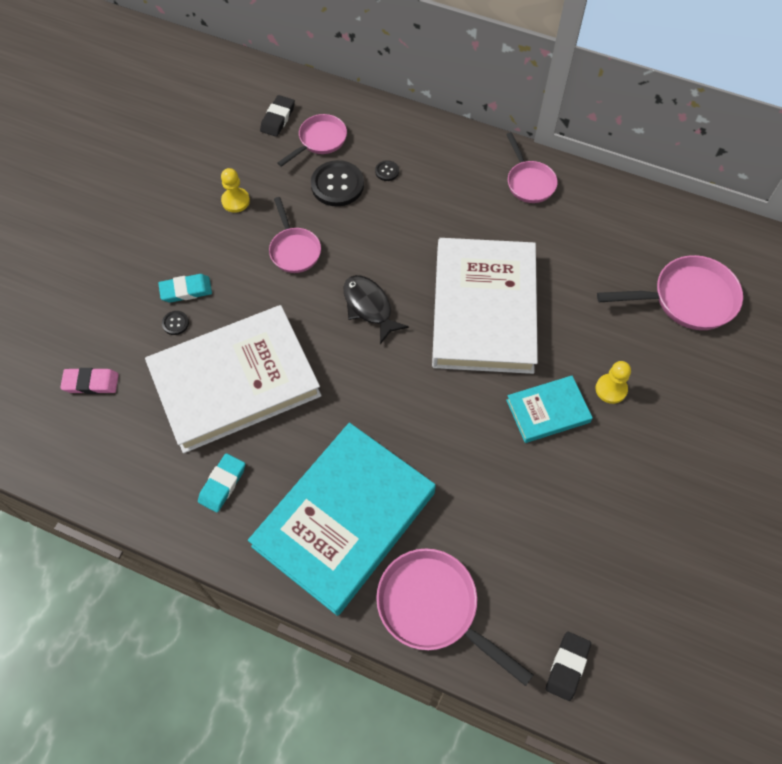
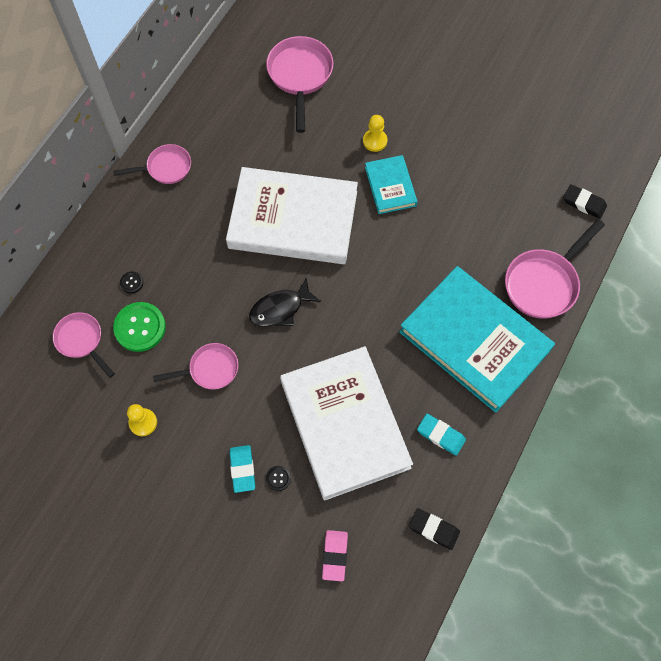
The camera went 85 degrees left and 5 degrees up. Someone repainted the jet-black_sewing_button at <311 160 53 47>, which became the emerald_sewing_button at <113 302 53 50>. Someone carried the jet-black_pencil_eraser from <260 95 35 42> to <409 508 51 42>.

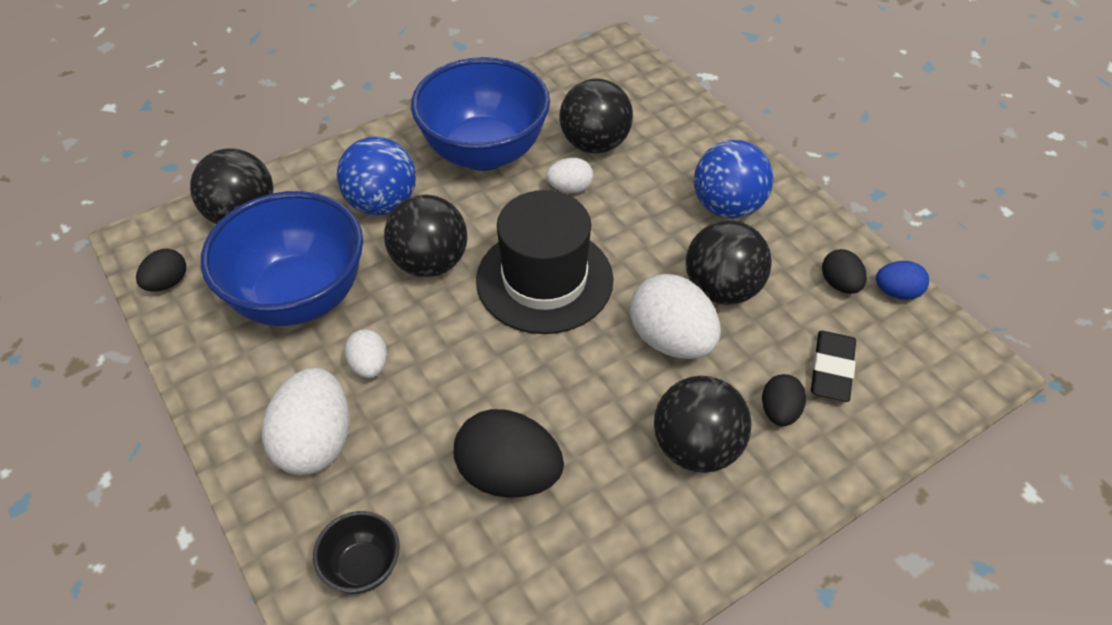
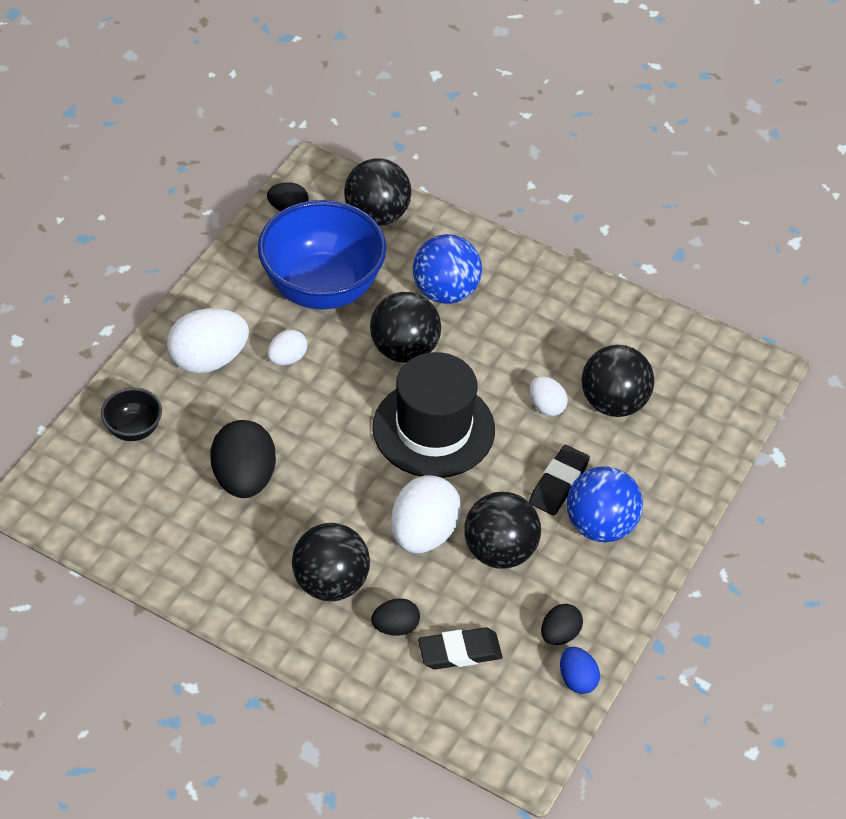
The camera went 60 degrees right and 0 degrees up. Someone put down the jet-black_pencil_eraser at <529 445 61 70>. Someone took away the blue_serving_bowl at <411 57 139 114>.

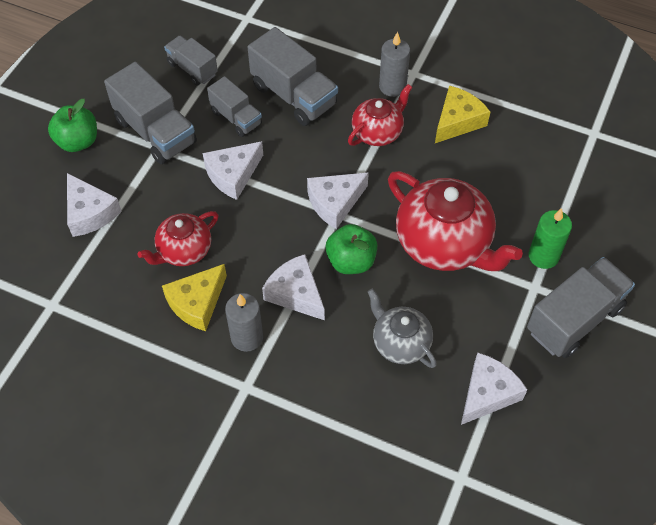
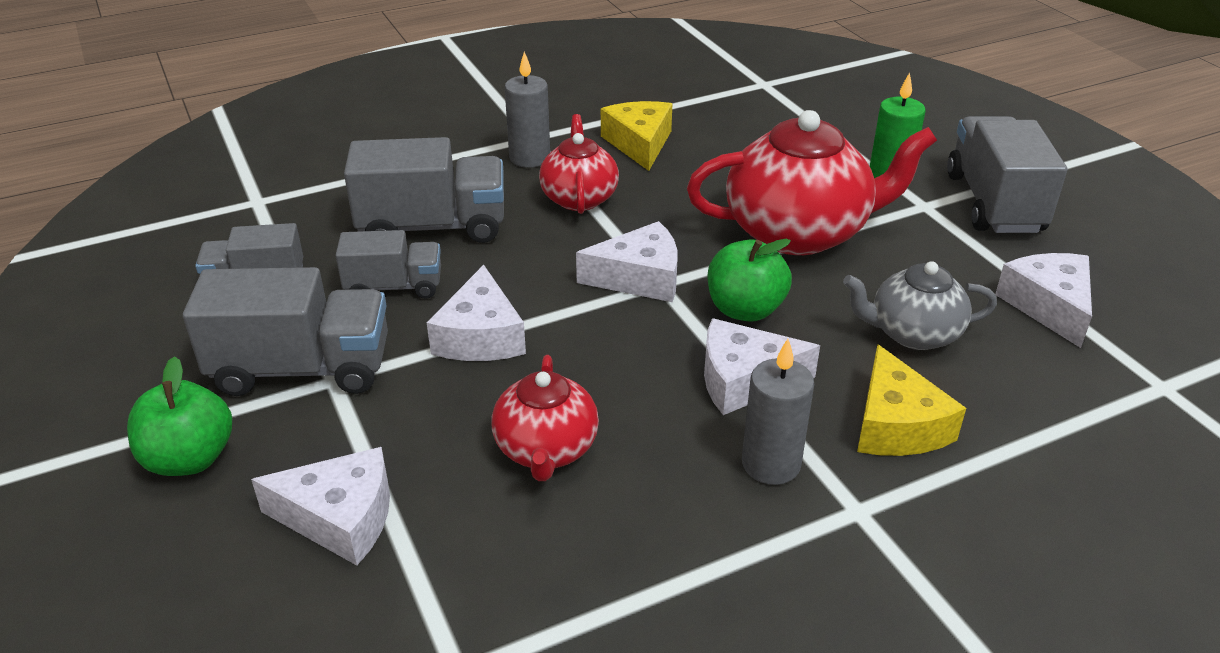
The camera went 50 degrees left and 20 degrees down. Someone rotated the pure_white_cheese at <307 172 62 57> by 105 degrees counterclockwise. Someone carried the golden_cheese from <162 264 65 67> to <857 344 109 112>.

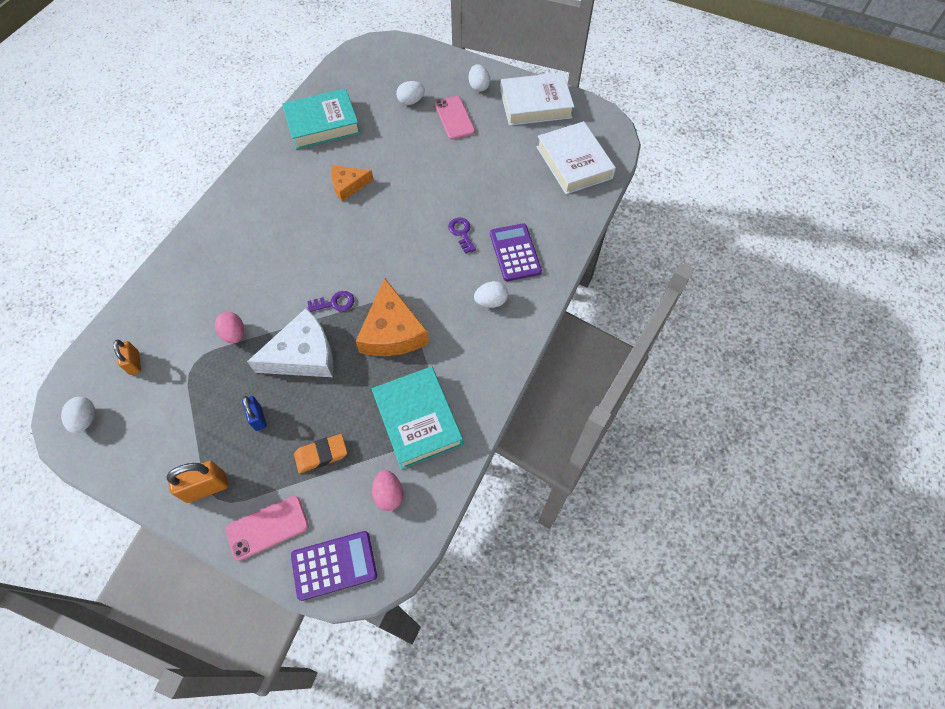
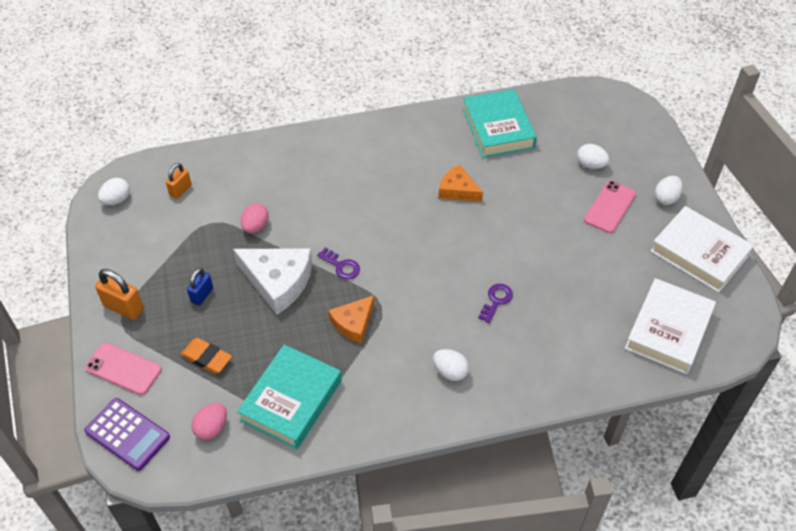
The camera went 50 degrees right and 10 degrees down. Someone scaled the orange_cheese at <356 278 73 78> by 0.61. Someone rotated the aqua_hardcover at <282 88 78 61> by 45 degrees clockwise. Someone took away the purple_calculator at <490 223 52 58>.

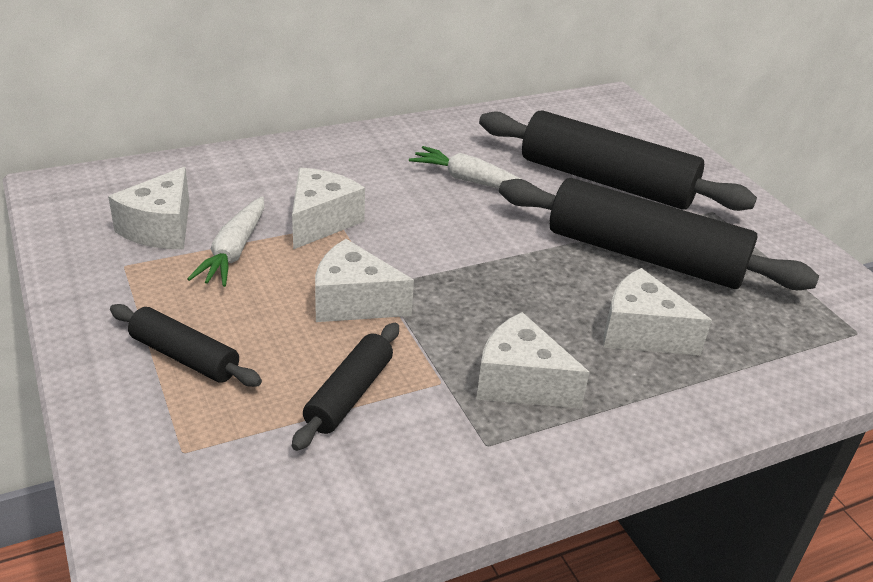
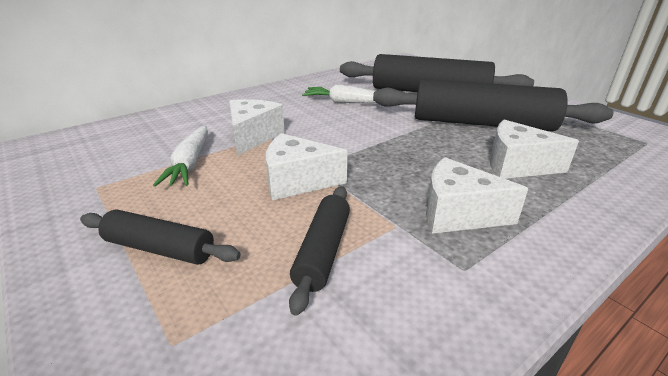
The camera went 10 degrees left and 5 degrees down. Someone took away the pure_white_cheese at <108 167 81 82>.

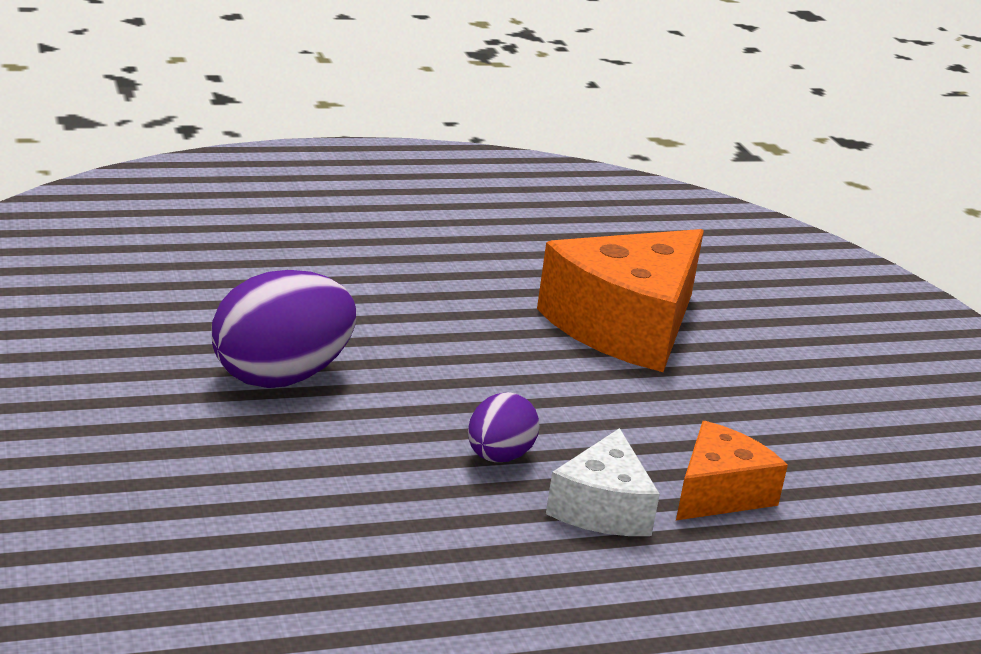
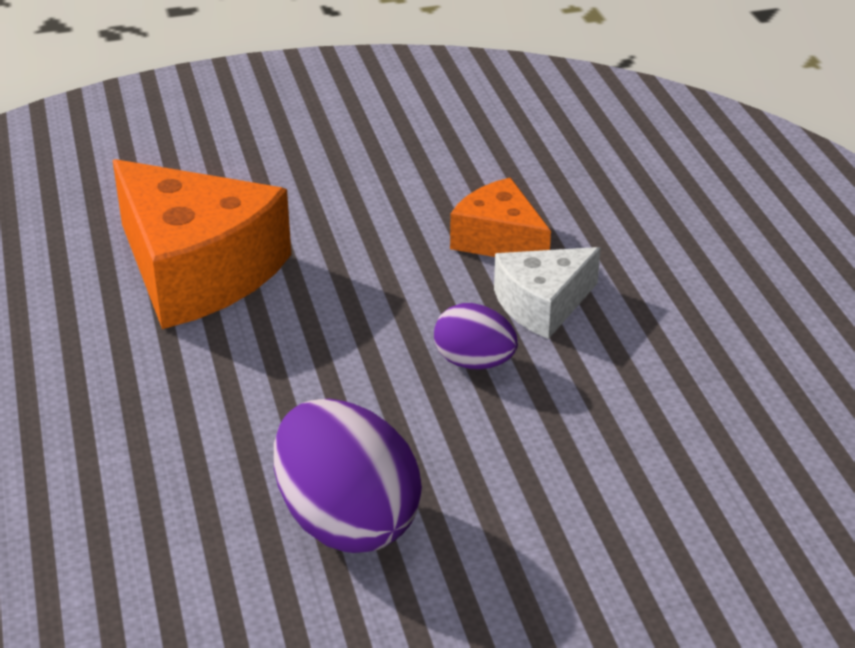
The camera went 85 degrees left and 10 degrees up. Someone rotated the pure_white_cheese at <546 428 114 108> by 135 degrees clockwise.

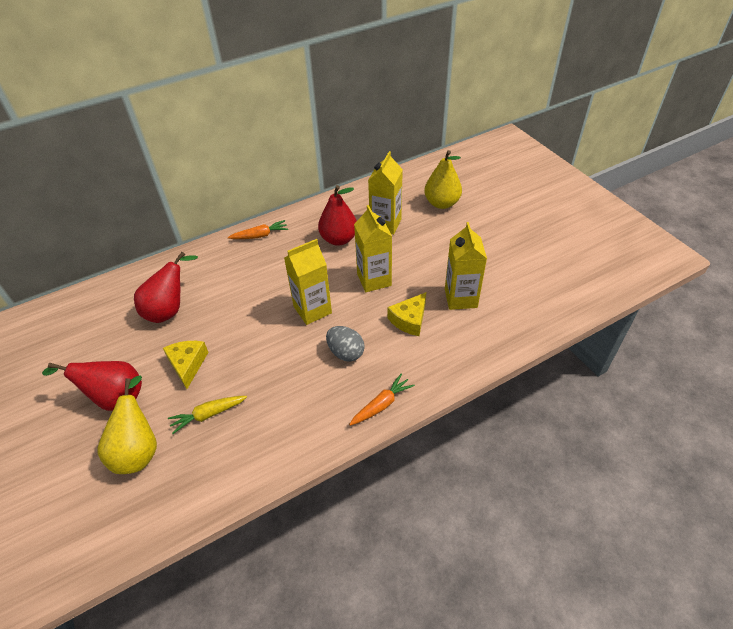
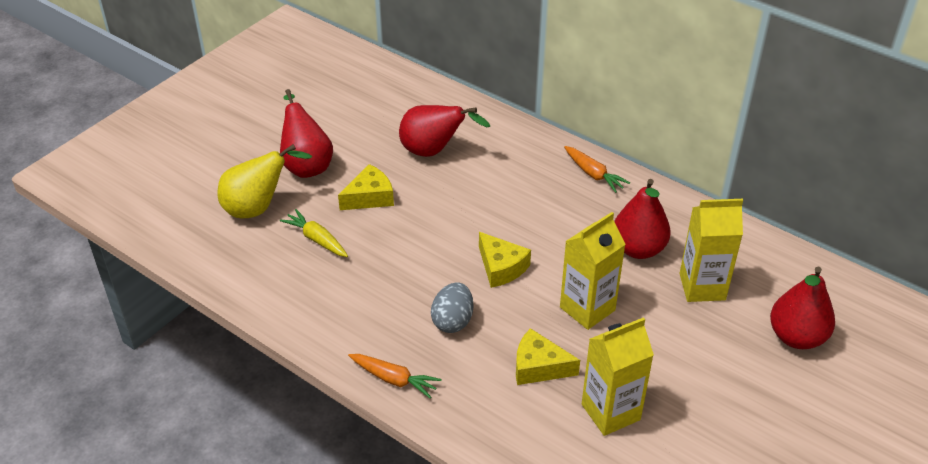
The camera went 65 degrees right and 5 degrees down. Someone swapped the golden_carton at <284 239 48 86> for the golden_cheese at <479 232 52 56>. Someone repainted the golden_pear_fruit at <424 150 38 59>, which became the scarlet_pear_fruit at <770 267 65 82>.

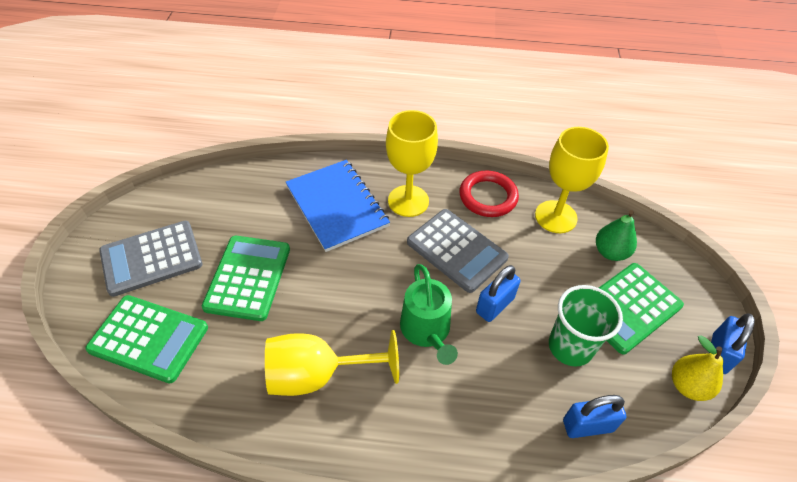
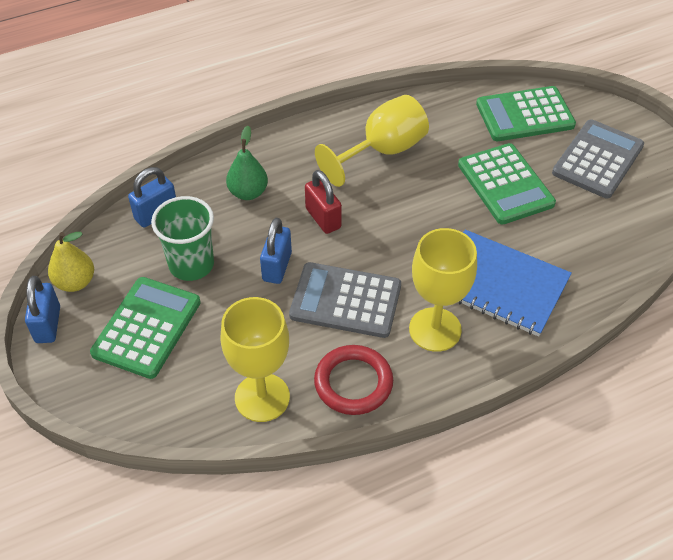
The camera went 150 degrees right and 0 degrees up. Someone carried the emerald_pear_fruit from <596 210 41 51> to <226 126 42 74>. Someone swapped the emerald_watering_can at <400 264 58 101> for the scarlet_padlock at <305 170 37 64>.

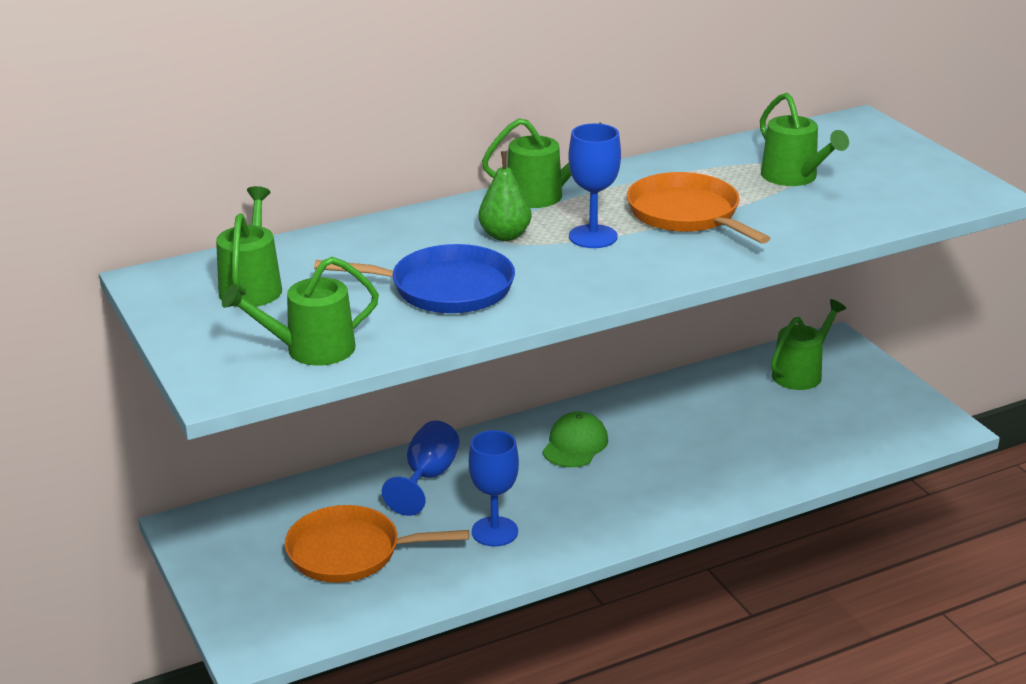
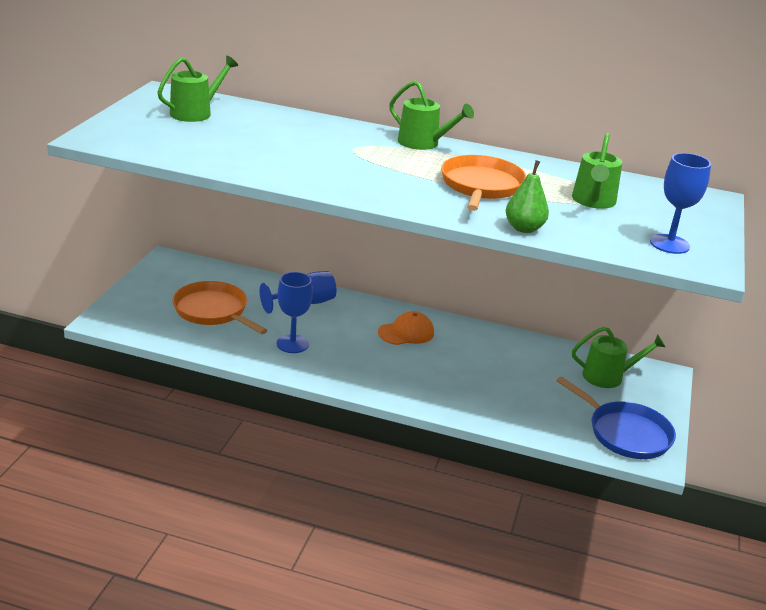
The camera went 40 degrees right and 0 degrees up. Someone repainted the emerald_cap at <542 412 66 55>, which became the orange_cap at <378 311 56 34>. Someone carried the emerald_pear_fruit from <478 151 54 90> to <506 160 43 73>. Someone carried the blue_frying_pan from <314 244 201 69> to <556 376 120 83>. Someone carried the blue_wine_glass from <568 123 53 125> to <650 153 61 101>. Someone took away the emerald_watering_can at <222 257 157 109>.

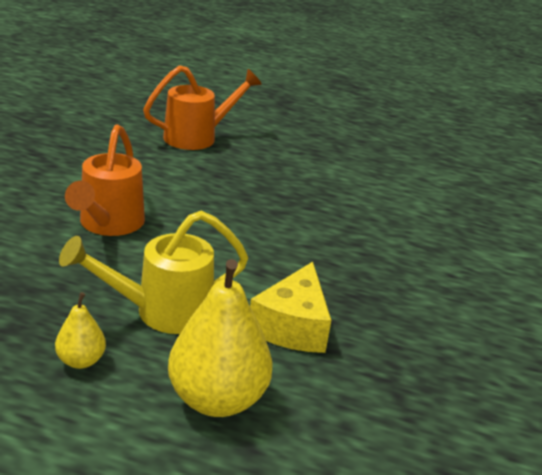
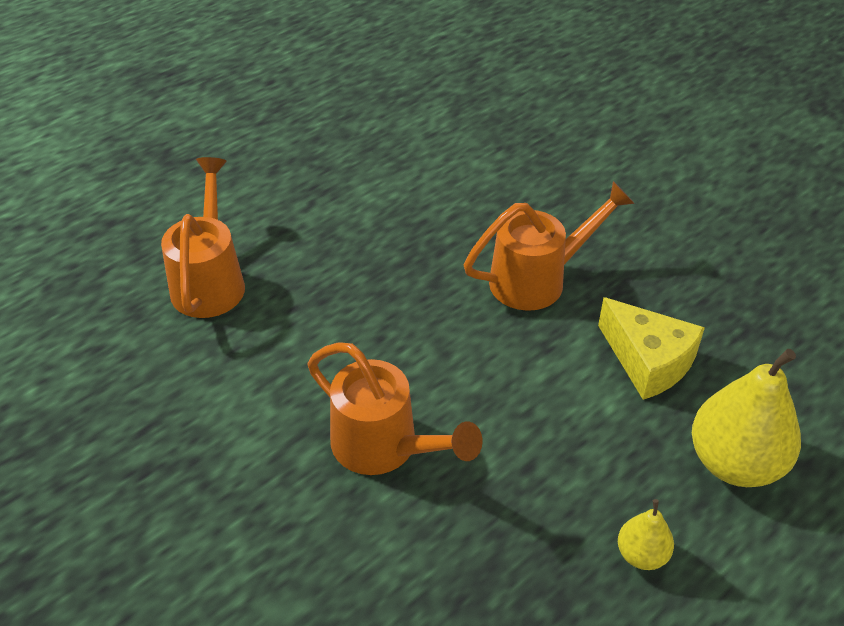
The camera went 55 degrees left and 15 degrees up. Someone put down the orange_watering_can at <464 181 171 130>. Someone took away the golden_watering_can at <59 211 189 123>.

